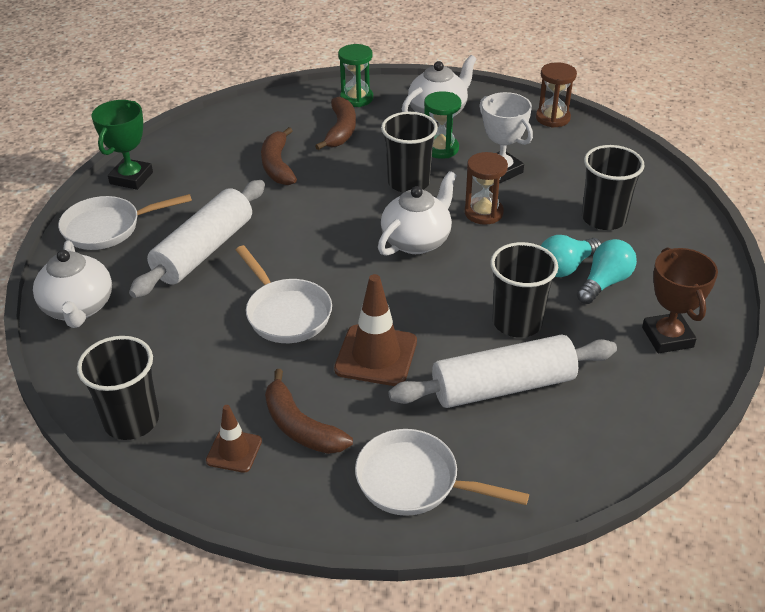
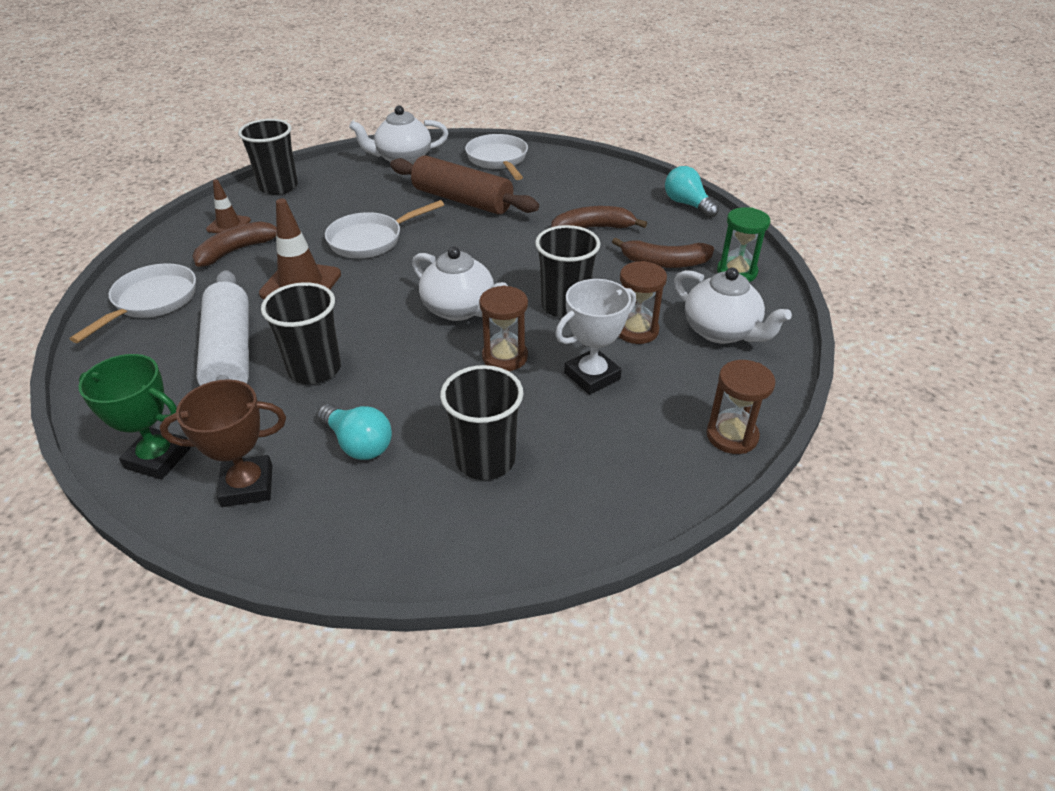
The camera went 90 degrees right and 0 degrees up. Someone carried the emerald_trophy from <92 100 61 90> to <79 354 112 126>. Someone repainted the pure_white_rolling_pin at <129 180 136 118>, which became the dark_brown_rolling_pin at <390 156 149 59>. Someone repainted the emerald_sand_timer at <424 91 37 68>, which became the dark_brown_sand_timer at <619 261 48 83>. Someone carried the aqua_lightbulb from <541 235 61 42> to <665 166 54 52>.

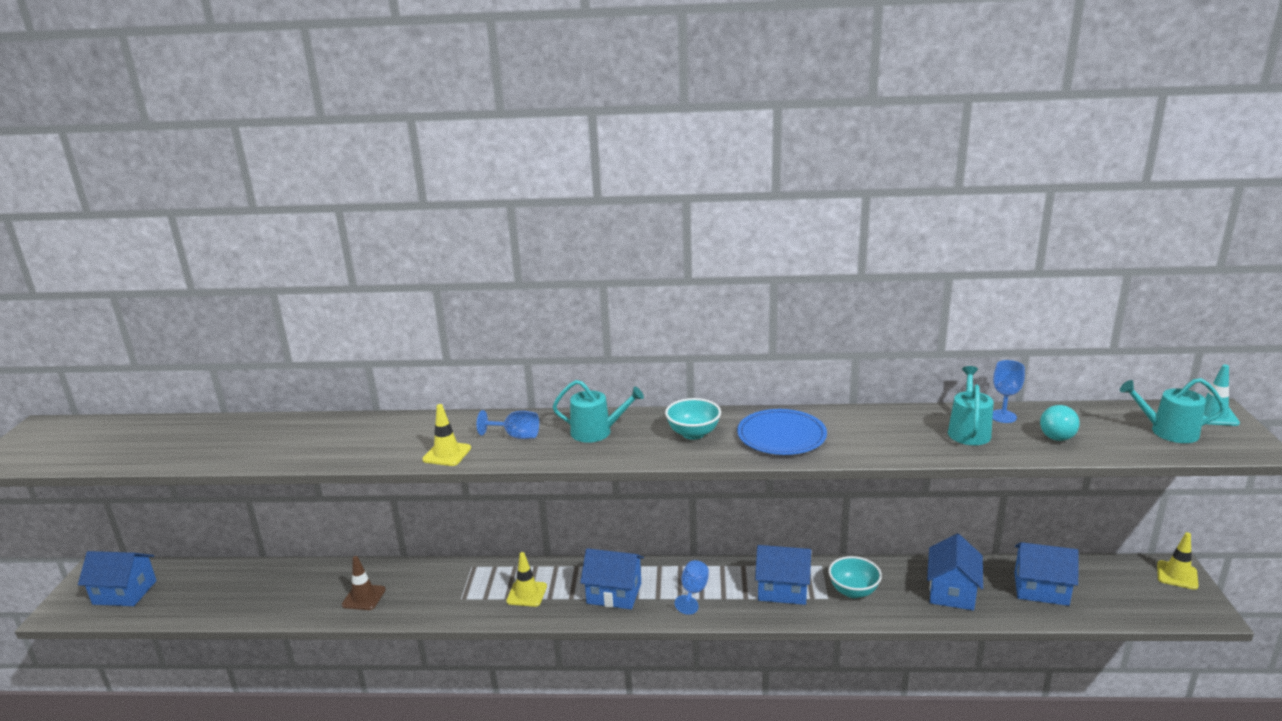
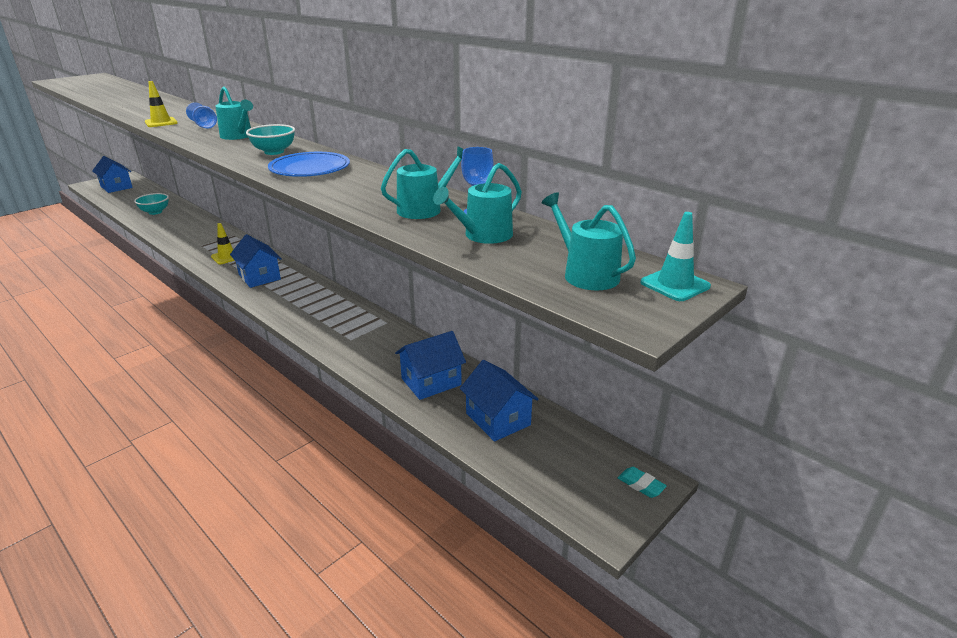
The camera went 40 degrees right and 5 degrees up. Someone carried the aqua_serving_bowl from <828 556 54 42> to <134 193 35 22>. Someone swapped the aqua_lightbulb at <1040 405 40 36> for the aqua_watering_can at <433 163 89 81>. Someone swapped the golden_road_cone at <1157 532 42 58> for the aqua_pencil_eraser at <618 467 49 31>. Someone took away the dark_brown_road_cone at <342 556 44 54>. Someone took away the blue_wine_glass at <675 560 34 55>. Someone took away the blue_cottage at <755 545 56 60>.

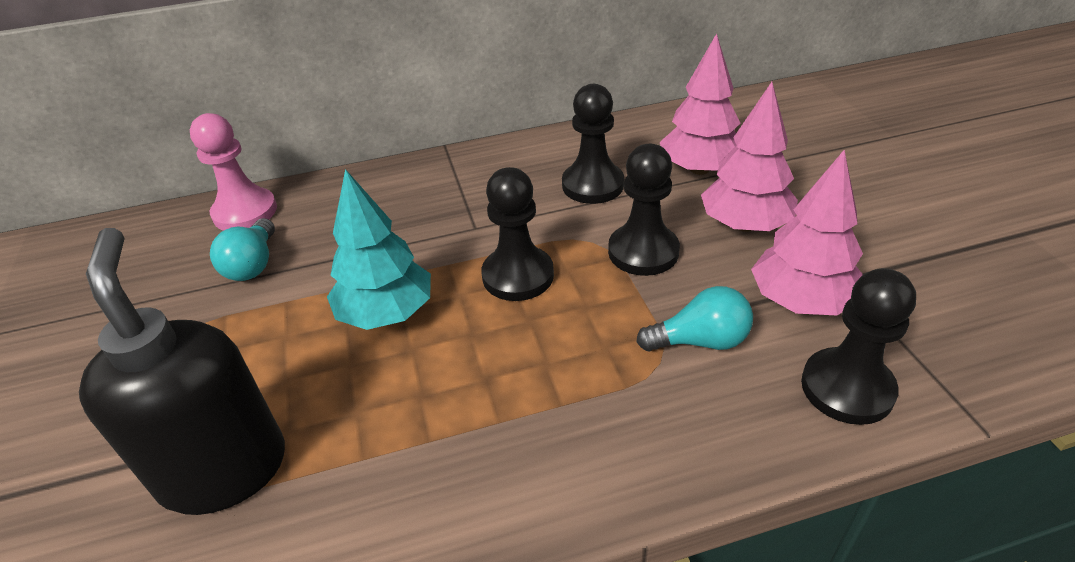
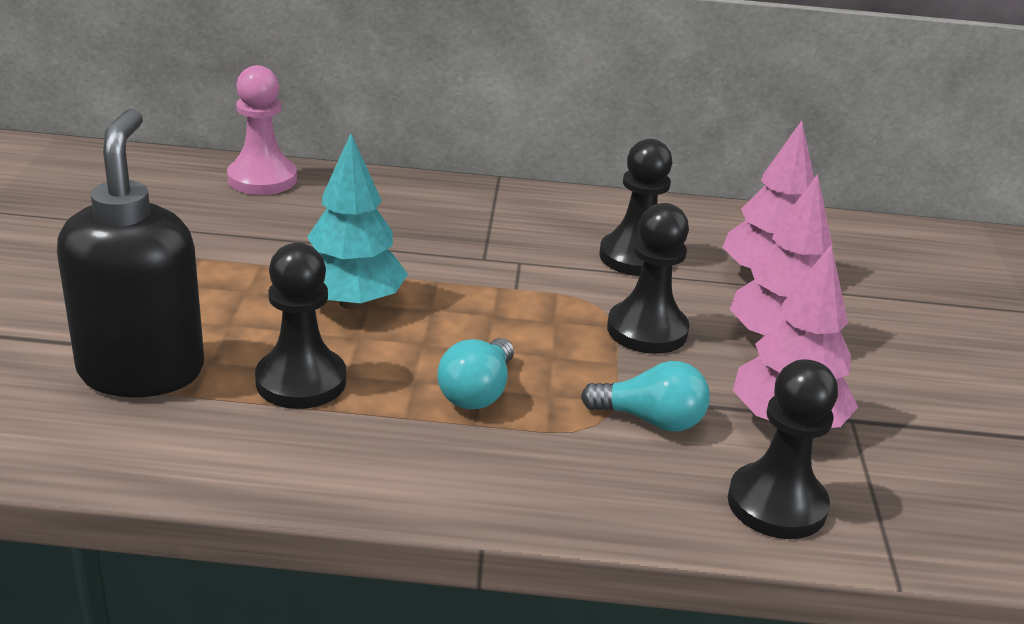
The camera went 15 degrees right and 10 degrees down. Someone carried the jet-black_pawn from <481 167 73 134> to <255 243 91 166>. Someone carried the aqua_lightbulb from <210 218 65 63> to <437 338 77 71>.

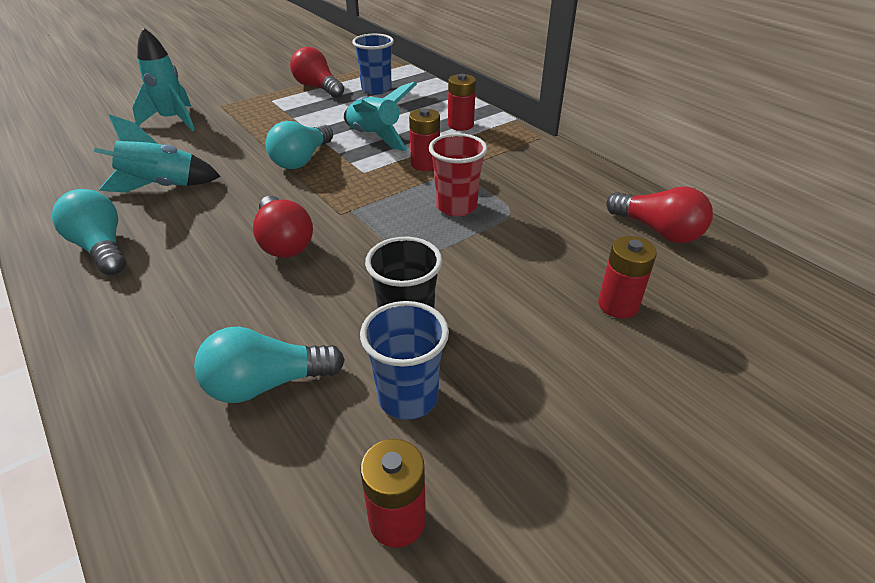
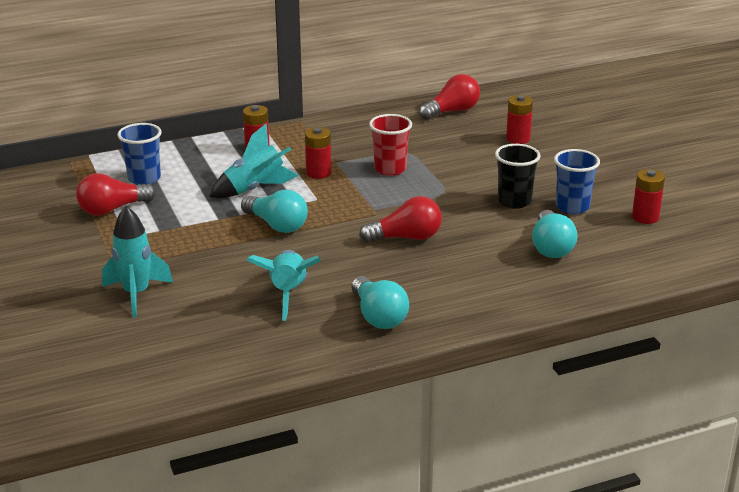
The camera went 75 degrees left and 10 degrees down. Someone rotated the aqua_lightbulb at <52 189 74 86> by 90 degrees counterclockwise.

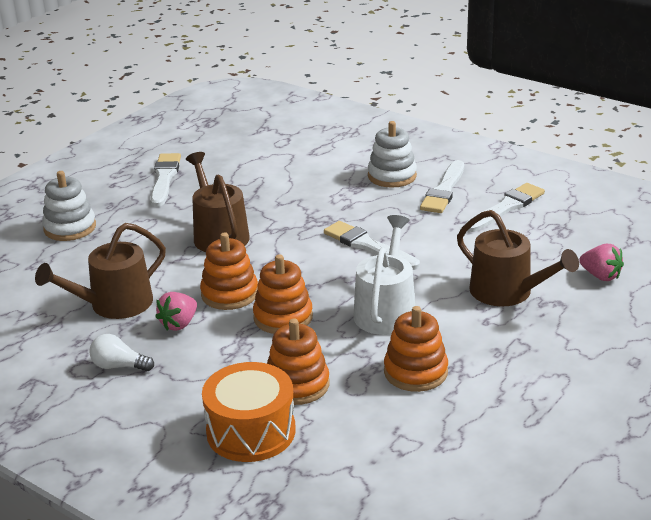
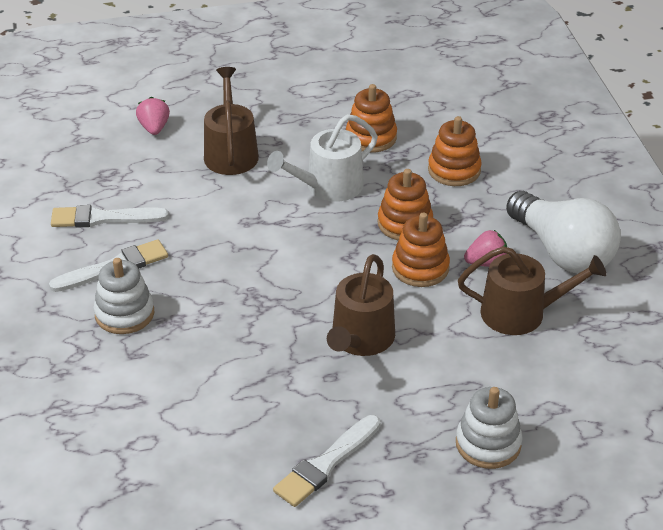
The camera went 140 degrees left and 10 degrees up. Someone scaled the pure_white_lightbulb at <90 334 64 37> by 2.33. Someone took away the orange_toy_drum at <202 362 94 100>. Someone took away the pure_white_paint_brush at <324 221 96 49>.

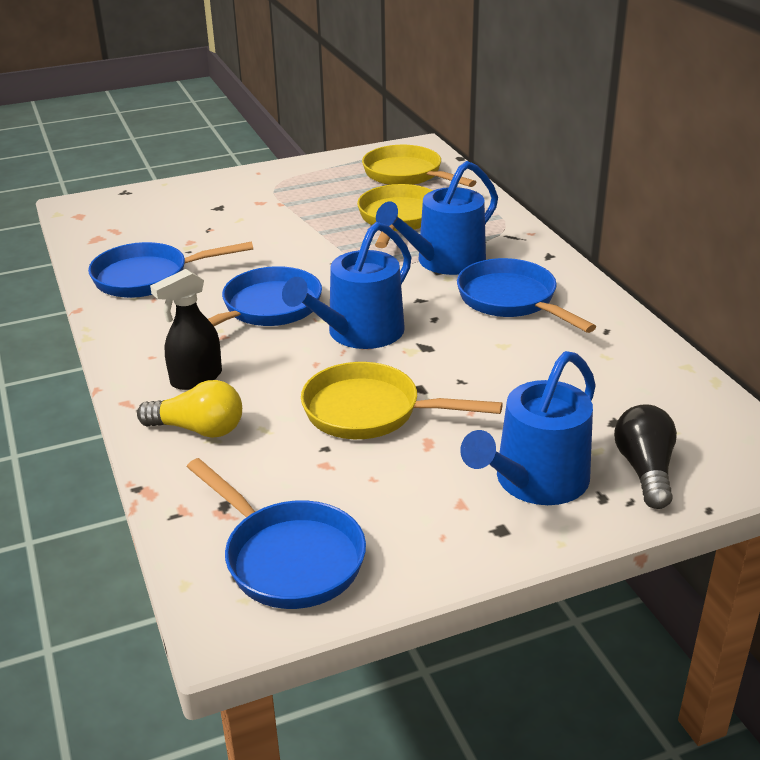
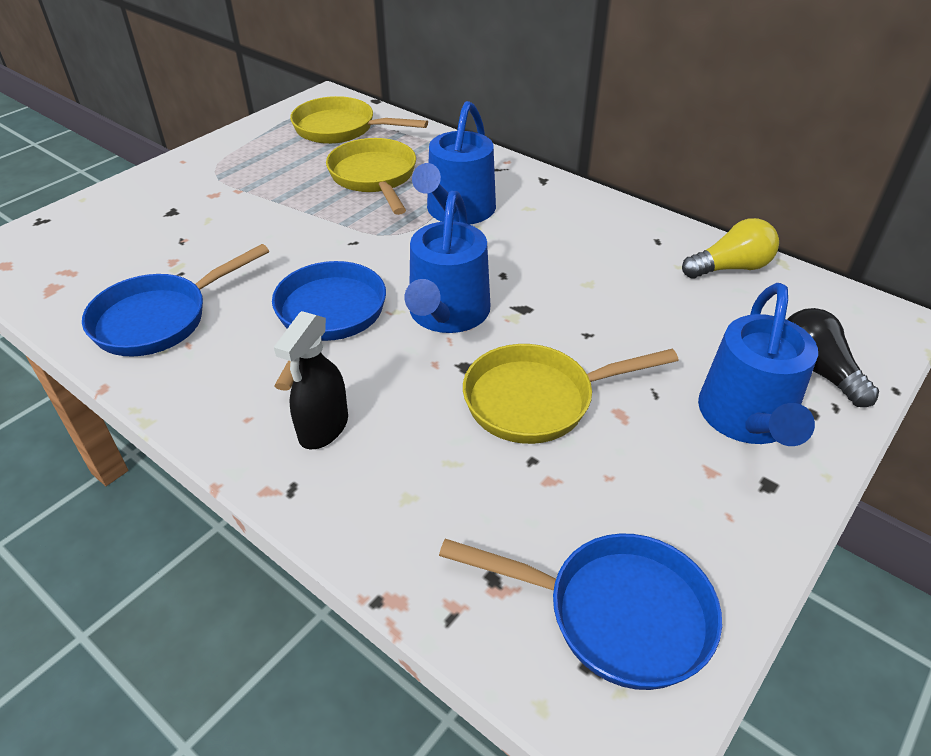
The camera went 30 degrees left and 10 degrees up. Someone carried the golden_lightbulb from <137 380 105 58> to <682 218 97 60>. Someone took away the blue_frying_pan at <457 258 139 75>.

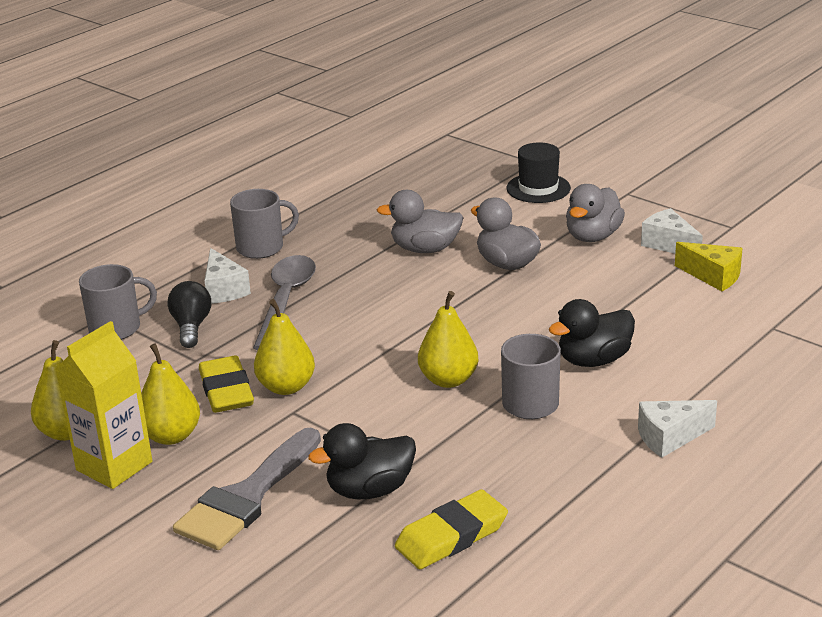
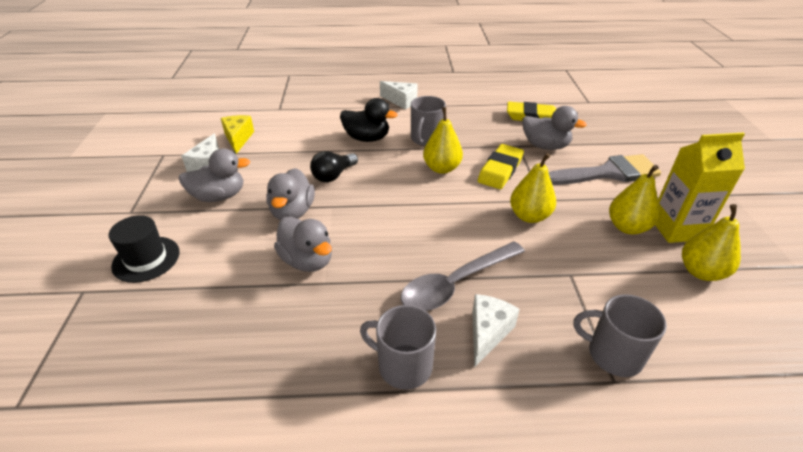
The camera went 135 degrees left and 10 degrees up. Someone carried the jet-black_lightbulb from <167 281 44 67> to <310 151 48 31>. Someone carried the golden_pencil_eraser from <199 355 55 58> to <478 144 46 45>. Someone repainted the jet-black_rubber_duck at <308 423 108 77>, which became the gray_rubber_duck at <523 106 64 44>.

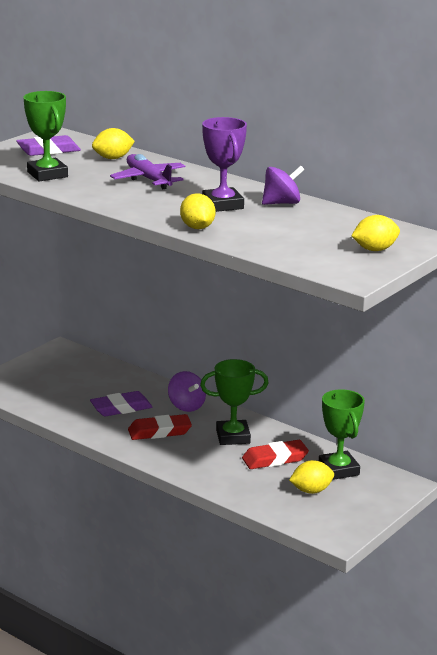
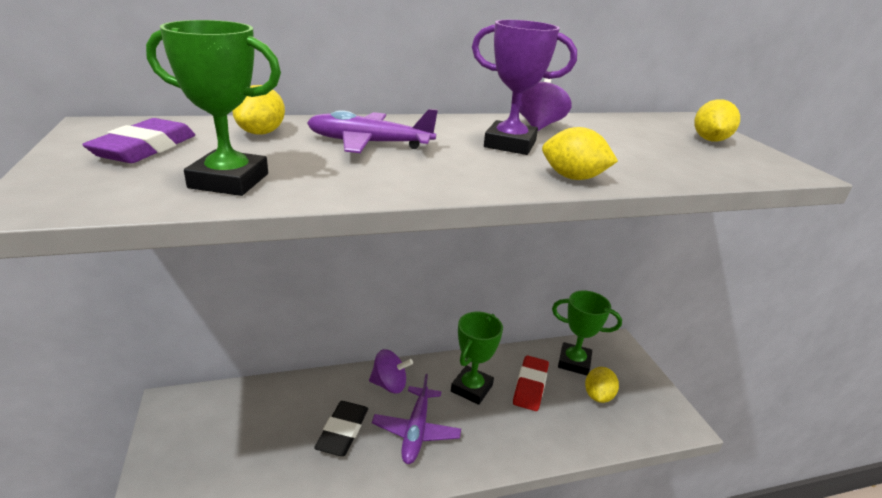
The camera went 55 degrees left and 5 degrees up. Someone repainted the purple_pencil_eraser at <90 391 63 25>, which became the jet-black_pencil_eraser at <314 401 54 55>. Someone swapped the scarlet_pencil_eraser at <128 414 64 26> for the purple_toy_plane at <372 374 89 90>.

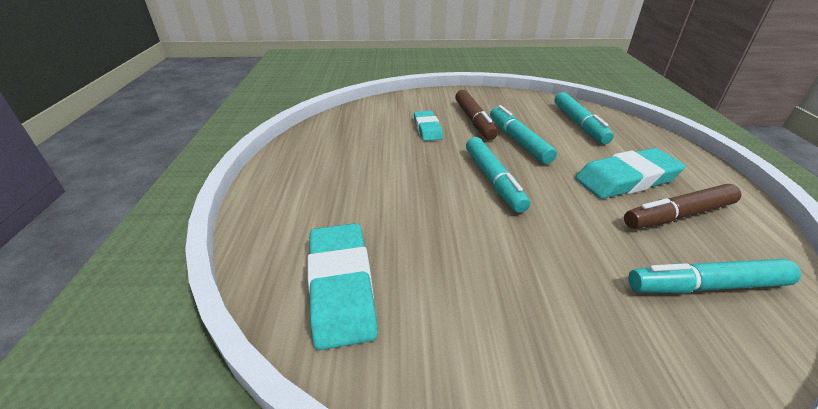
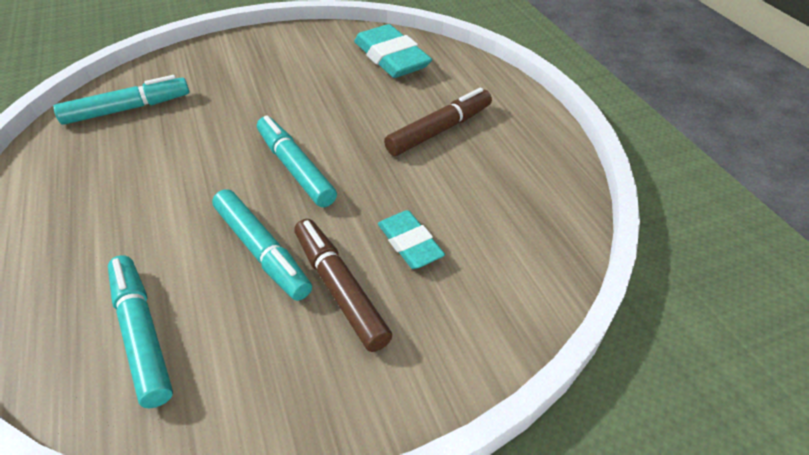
The camera went 160 degrees right and 10 degrees up. Someone carried the dark_brown_felt_pen from <624 184 118 45> to <384 88 108 68>. Someone took away the aqua_pencil_eraser at <575 148 111 51>.

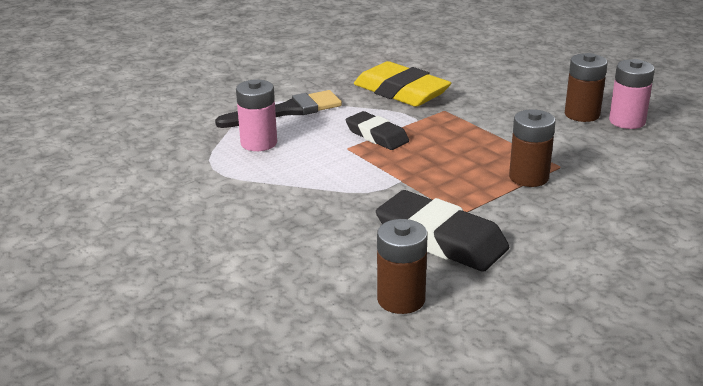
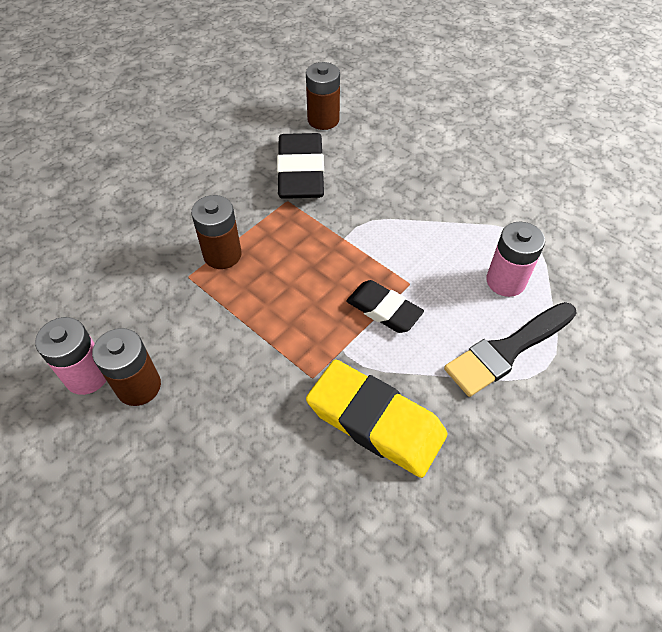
The camera went 170 degrees right and 25 degrees up. Someone rotated the jet-black_pencil_eraser at <376 190 133 82> by 60 degrees clockwise.

